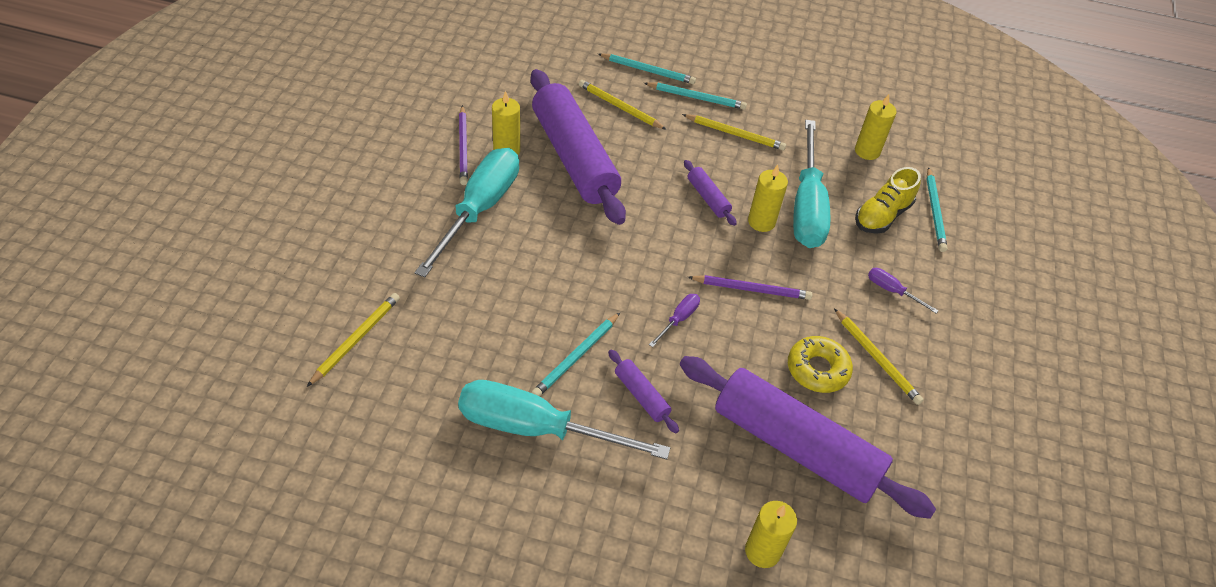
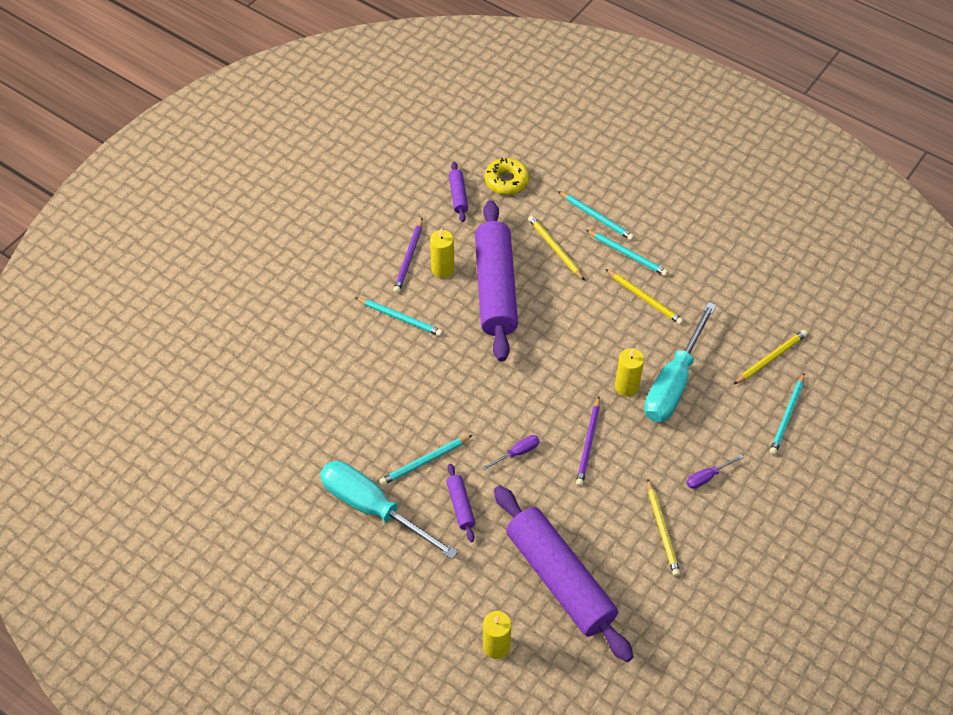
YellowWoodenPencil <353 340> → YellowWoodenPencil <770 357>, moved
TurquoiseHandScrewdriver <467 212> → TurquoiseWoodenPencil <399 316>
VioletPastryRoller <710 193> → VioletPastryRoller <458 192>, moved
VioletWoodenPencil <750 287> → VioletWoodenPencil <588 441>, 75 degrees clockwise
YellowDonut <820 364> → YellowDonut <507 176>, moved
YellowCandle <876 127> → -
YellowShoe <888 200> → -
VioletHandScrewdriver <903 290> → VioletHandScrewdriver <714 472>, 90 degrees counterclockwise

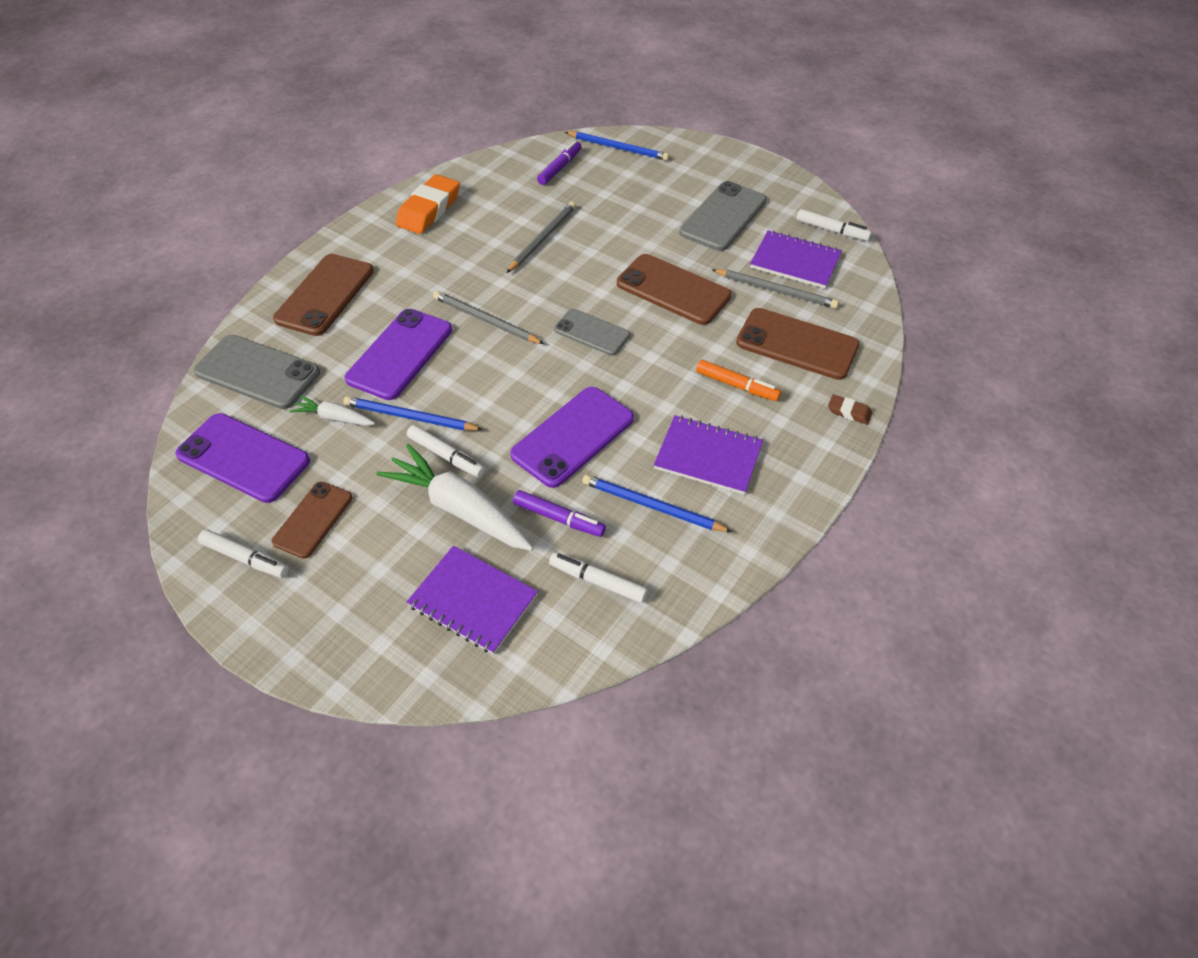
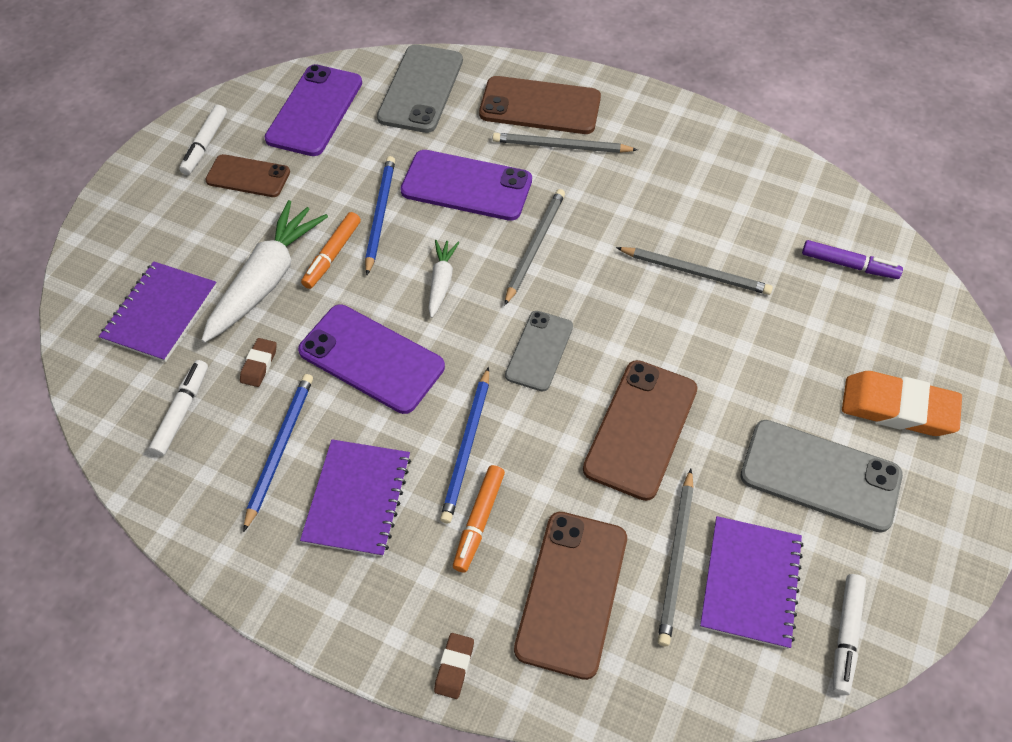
PureWhiteToyCarrot <332 410> → PureWhiteToyCarrot <443 279>, moved
OrangeGumEraser <428 204> → OrangeGumEraser <902 403>, moved
PureWhiteMarker <446 451> → OrangeMarker <331 250>
VioletMarker <559 513> → BrownGumEraser <258 362>
CobaltWoodenPencil <617 146> → CobaltWoodenPencil <464 445>, moved
- → GrayWoodenPencil <565 143>

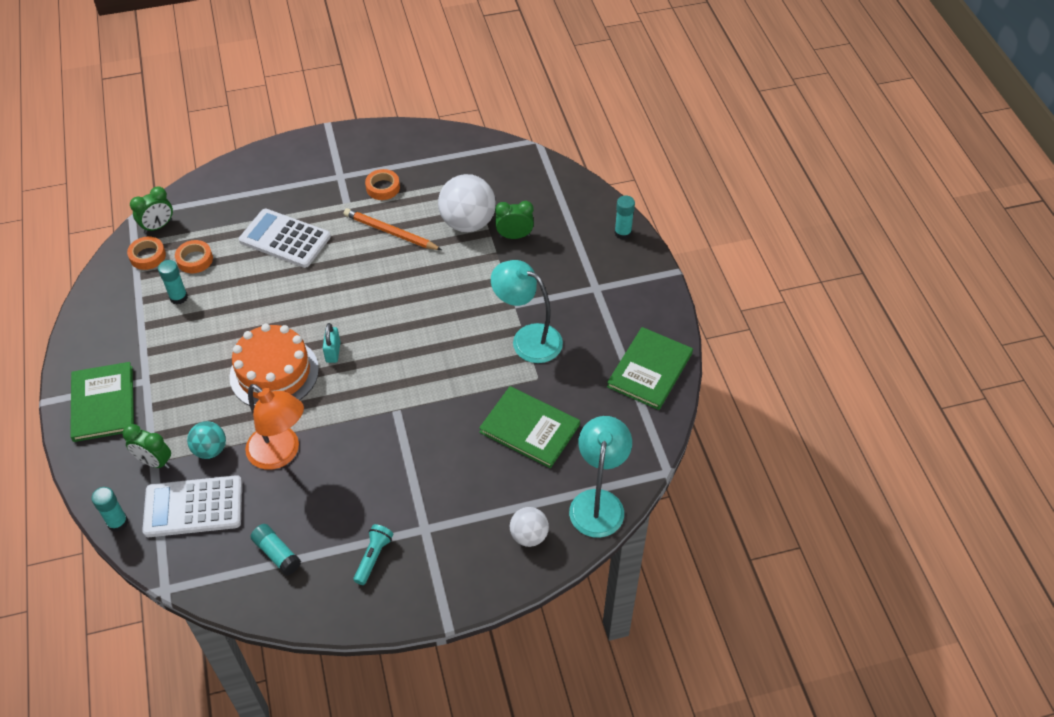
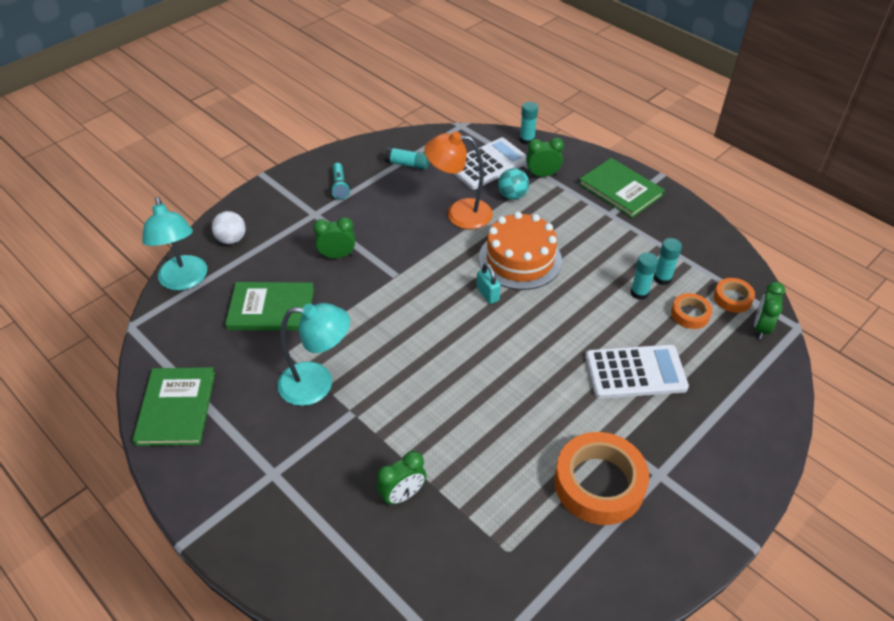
OrangeWoodenPencil <393 229> → -
OrangeStickyTape <382 184> → OrangeStickyTape <601 478>, x1.99
PureWhitePlayBall <467 203> → -
TurquoiseGlue <624 217> → TurquoiseGlue <644 276>, moved
- → LeafGreenClock <334 237>

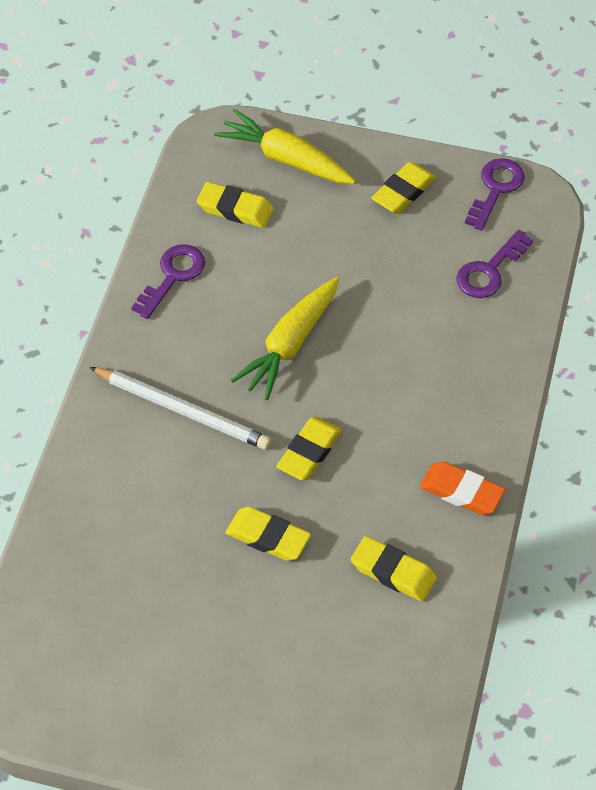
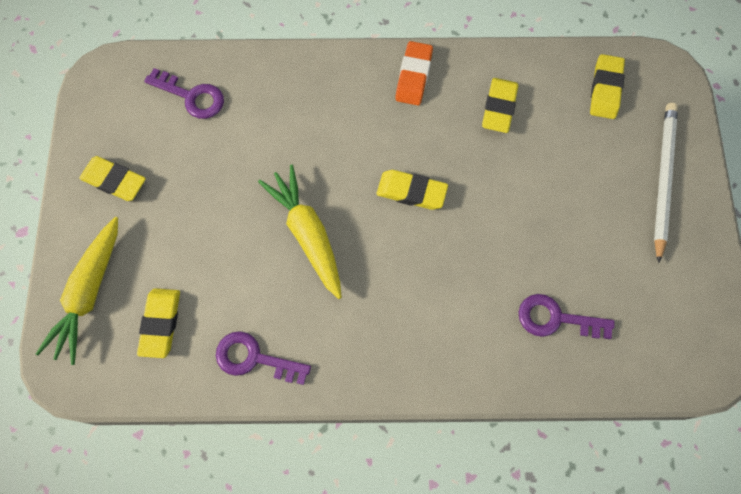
PureWhiteWoodenPencil <180 408> → PureWhiteWoodenPencil <666 183>, moved
YellowGumEraser <268 534> → YellowGumEraser <607 86>, moved
YellowToyCarrot <285 338> → YellowToyCarrot <300 232>, 135 degrees counterclockwise
VioletDoorKey <495 194> → VioletDoorKey <566 316>, moved

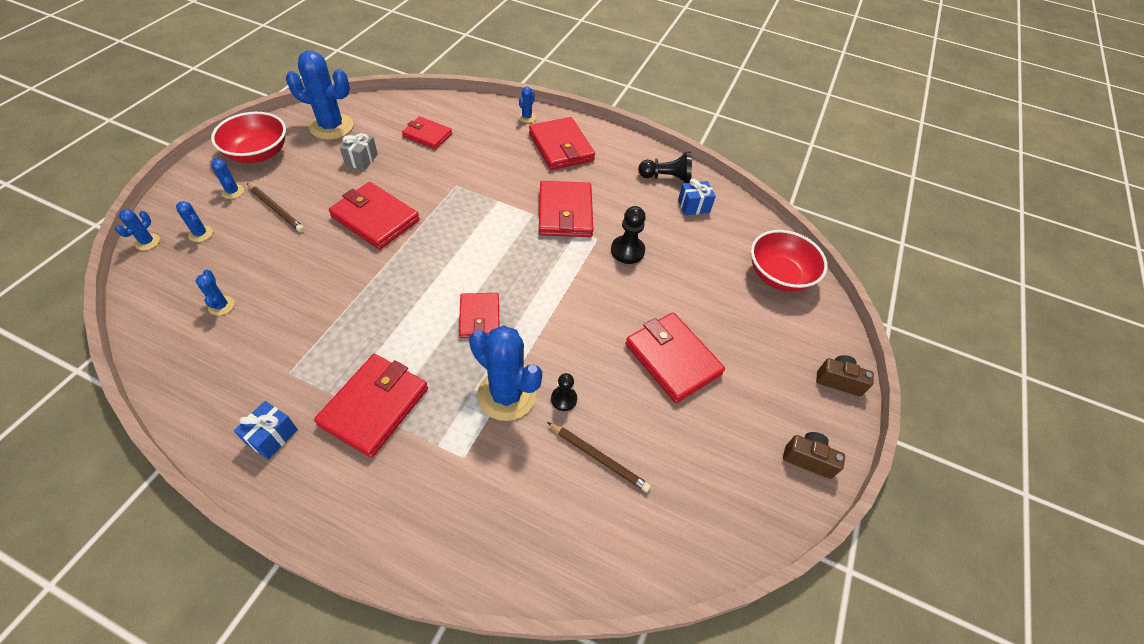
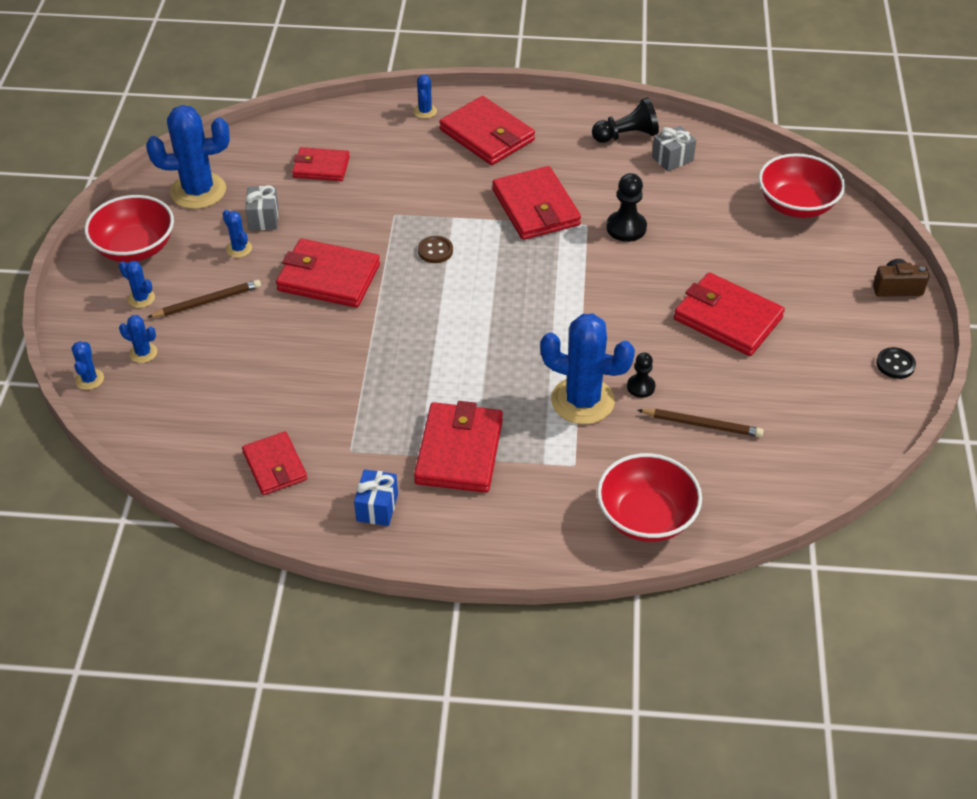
CobaltPricklyPlant <215 292> → CobaltPricklyPlant <237 234>, moved
BrownWoodenPencil <275 207> → BrownWoodenPencil <204 298>, 45 degrees counterclockwise
ScarletCardWallet <479 315> → ScarletCardWallet <274 463>, moved
CobaltPresent <697 197> → GrayPresent <674 149>
BrownPhotoCamera <814 455> → BlackButton <896 363>
- → BrownButton <435 249>
- → ScarletBowl <649 497>

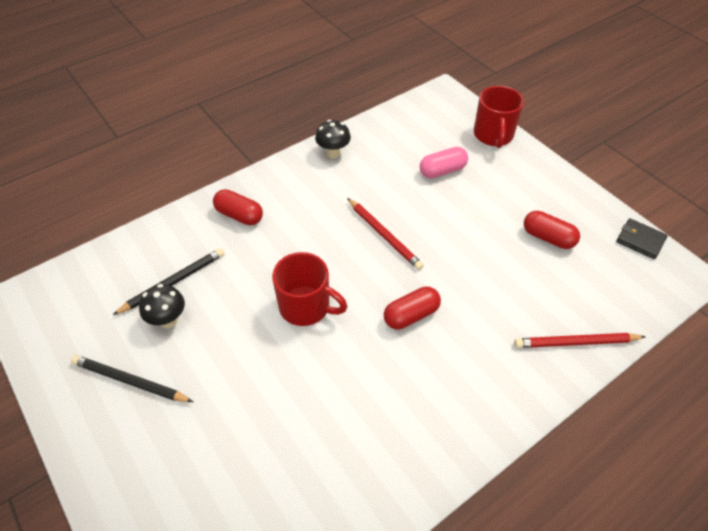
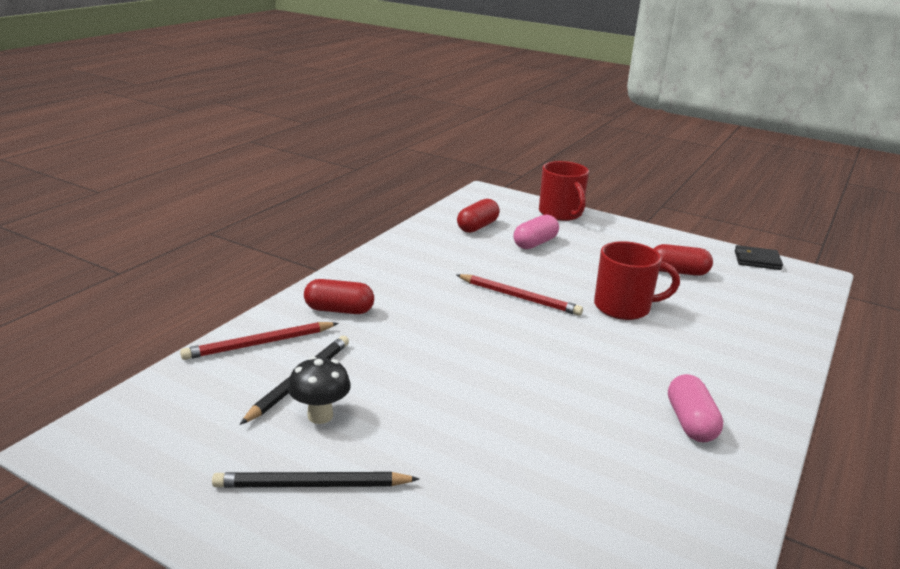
ScarletMug <310 289> → ScarletMug <637 280>, moved
BlackFungus <333 139> → -
ScarletCapsule <412 308> → ScarletCapsule <478 216>, moved
ScarletWoodenPencil <580 340> → ScarletWoodenPencil <259 341>, moved
- → RosePinkCapsule <695 408>

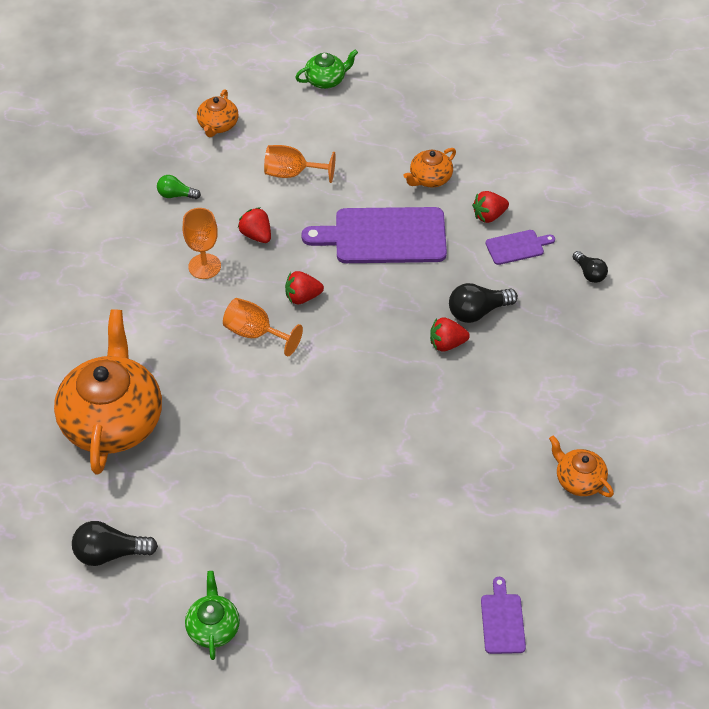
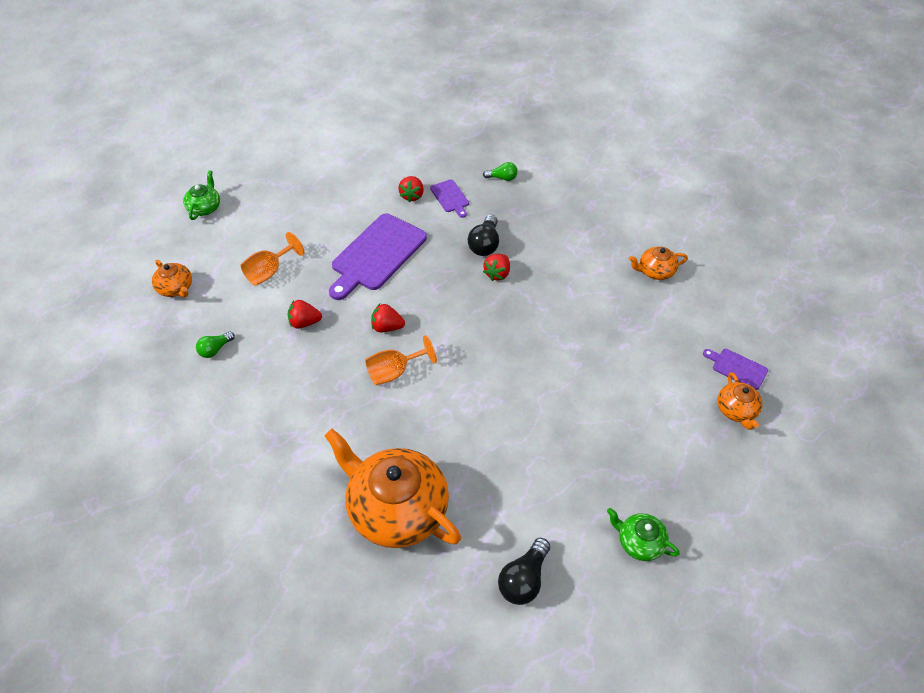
OrangeWineGlass <202 243> → -
ScarletBerry <304 287> → ScarletBerry <388 318>, 75 degrees clockwise
OrangeTeaPot <429 167> → OrangeTeaPot <740 401>, moved
VioletBreadBoard <520 247> → VioletBreadBoard <449 198>, 135 degrees clockwise
BlackLightbulb <590 267> → LeafGreenLightbulb <500 171>

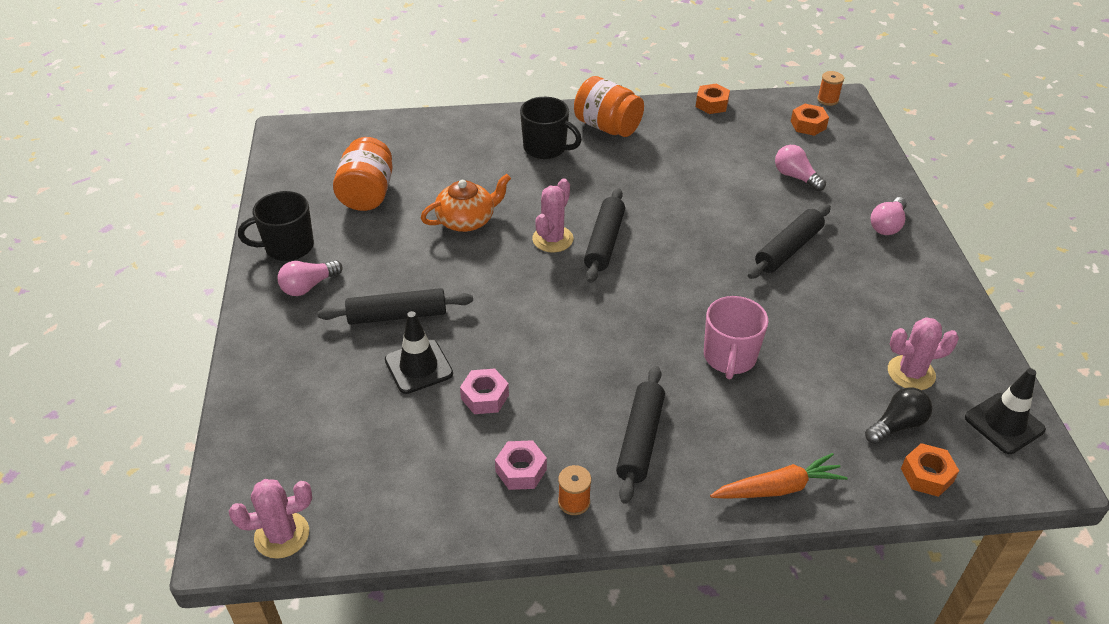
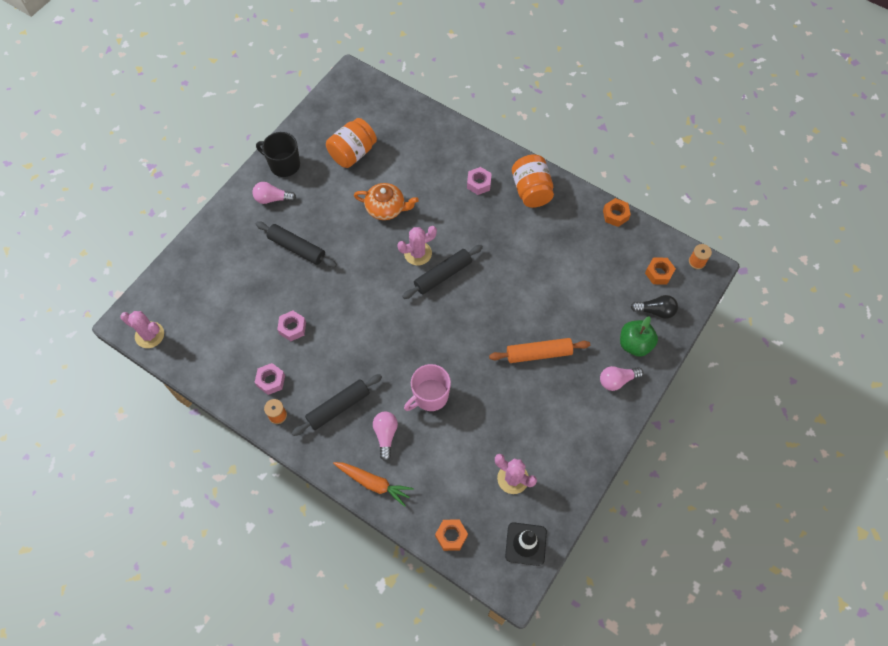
BlackRoadCone <419 352> → -
BlackMug <551 128> → RosePinkNut <479 181>
BlackPastryRoller <789 241> → OrangePastryRoller <539 350>
RosePinkLightbulb <800 168> → RosePinkLightbulb <385 436>, moved
BlackLightbulb <898 415> → BlackLightbulb <654 307>, moved
- → LeafGreenApple <639 336>

